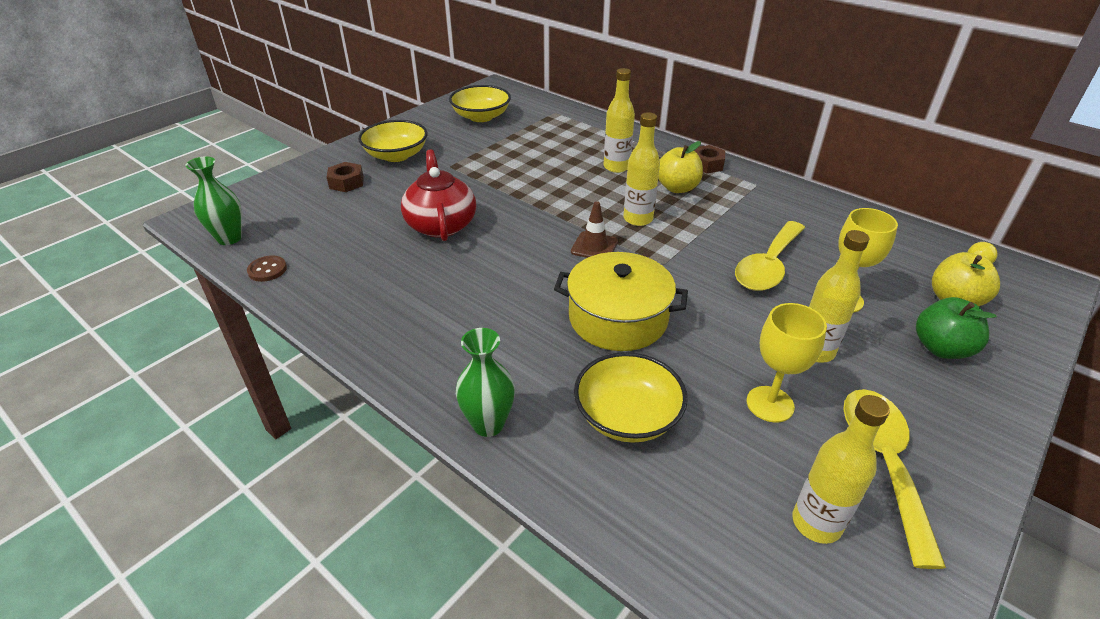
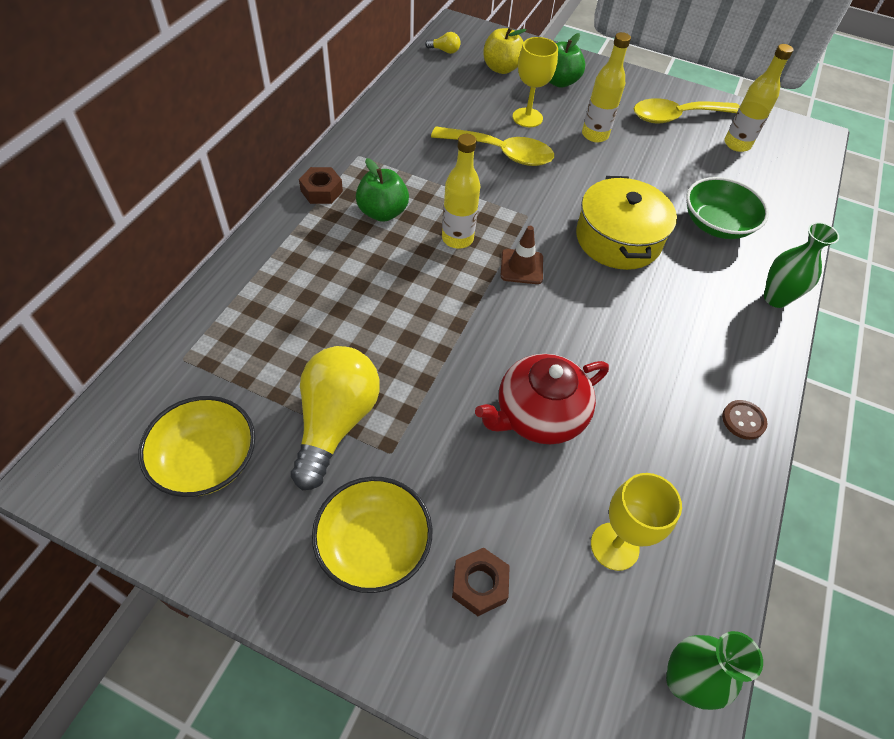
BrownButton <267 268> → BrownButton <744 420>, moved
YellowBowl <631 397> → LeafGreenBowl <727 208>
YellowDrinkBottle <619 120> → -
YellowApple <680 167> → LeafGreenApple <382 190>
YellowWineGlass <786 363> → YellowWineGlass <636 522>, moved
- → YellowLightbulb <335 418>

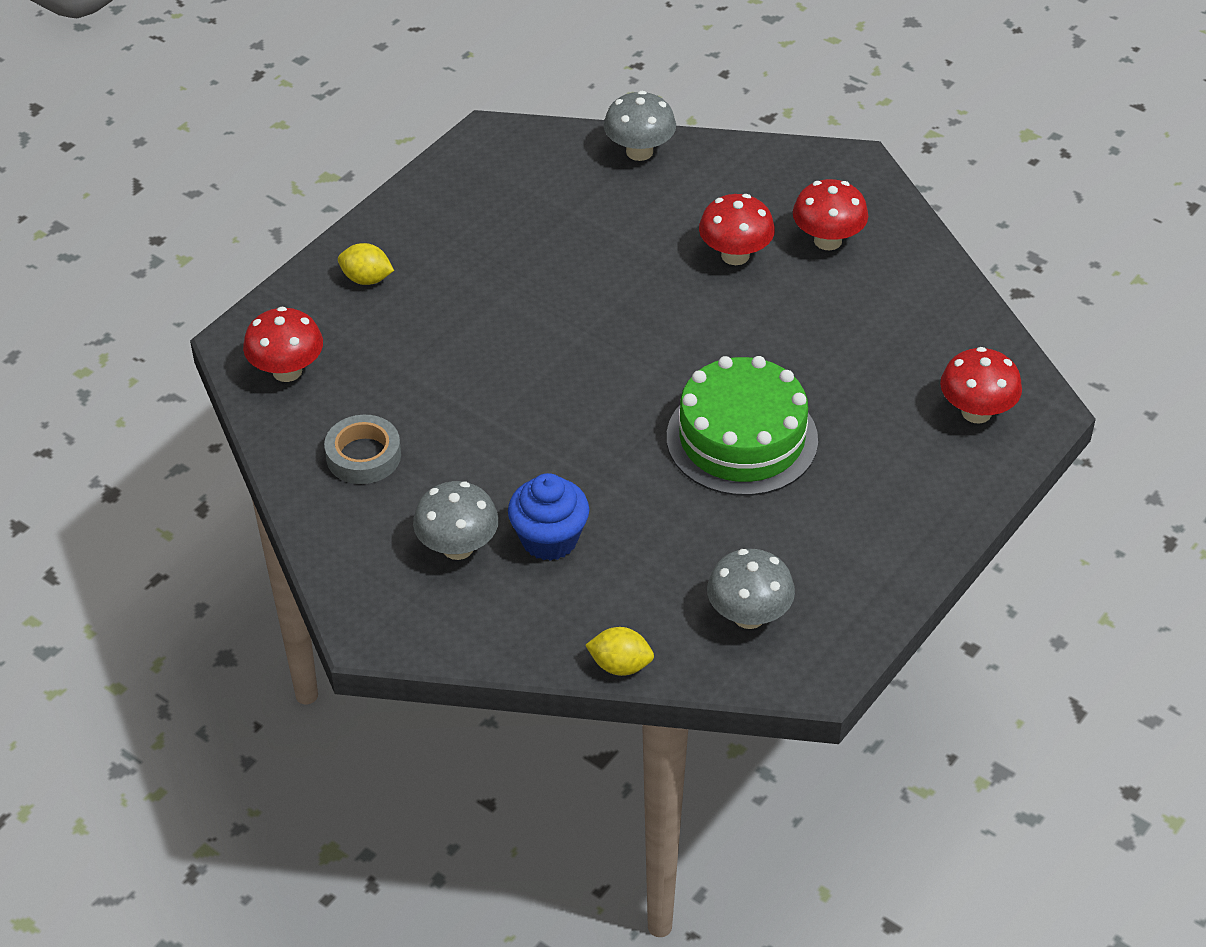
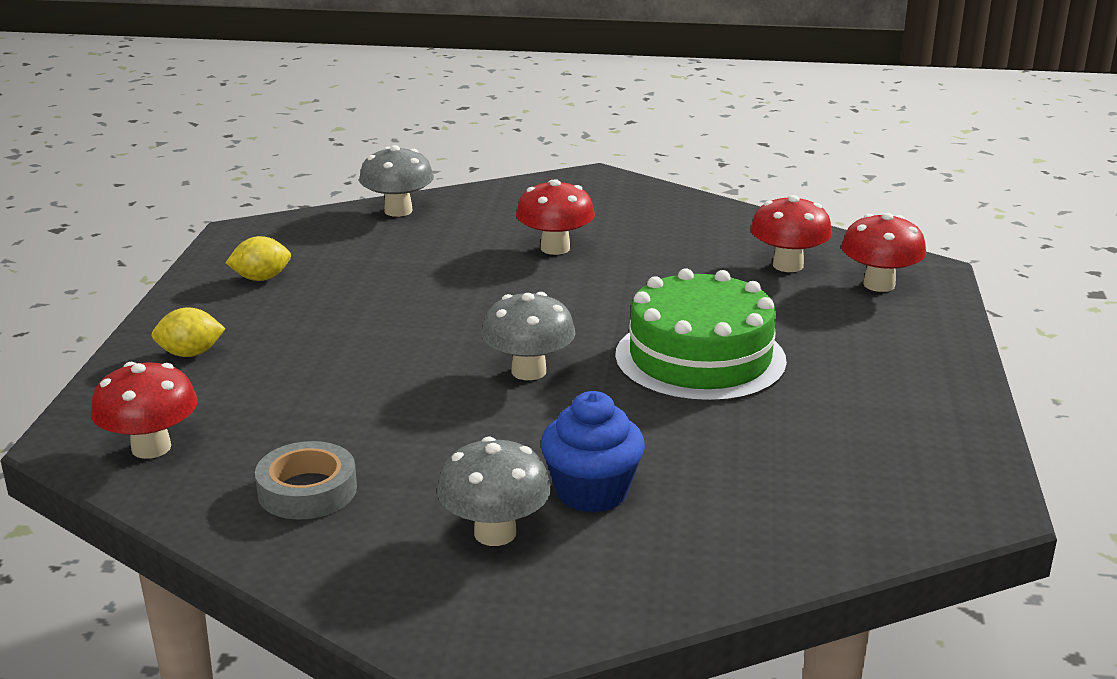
YellowToyLemon <619 651> → YellowToyLemon <258 258>, moved
GrayFungus <751 589> → GrayFungus <529 336>, moved
ScarletFungus <830 215> → ScarletFungus <791 233>, moved

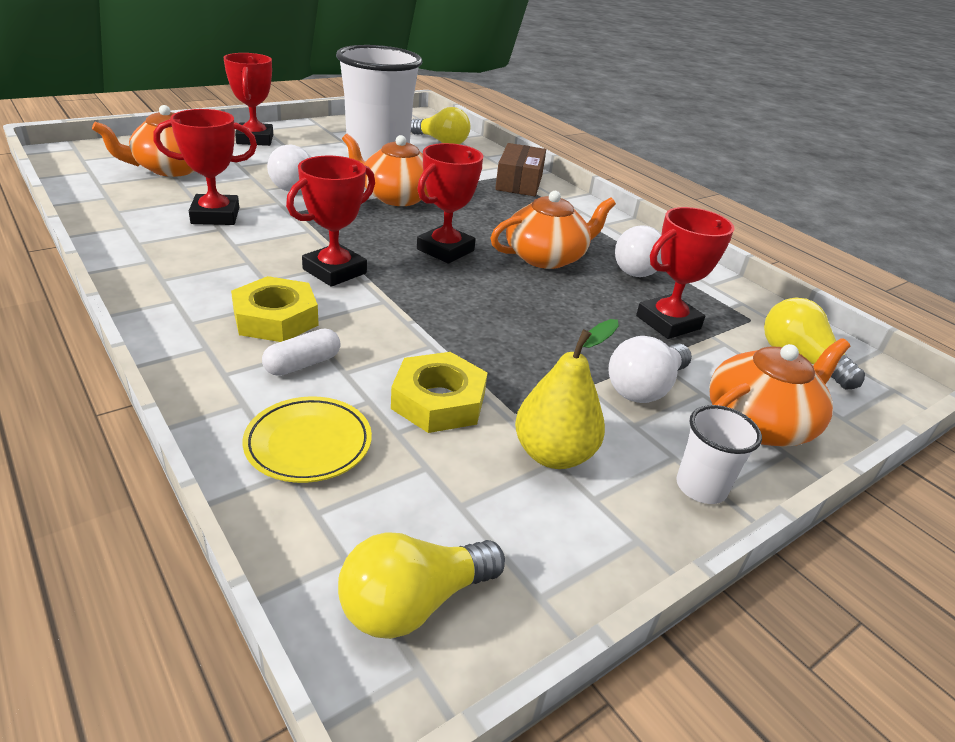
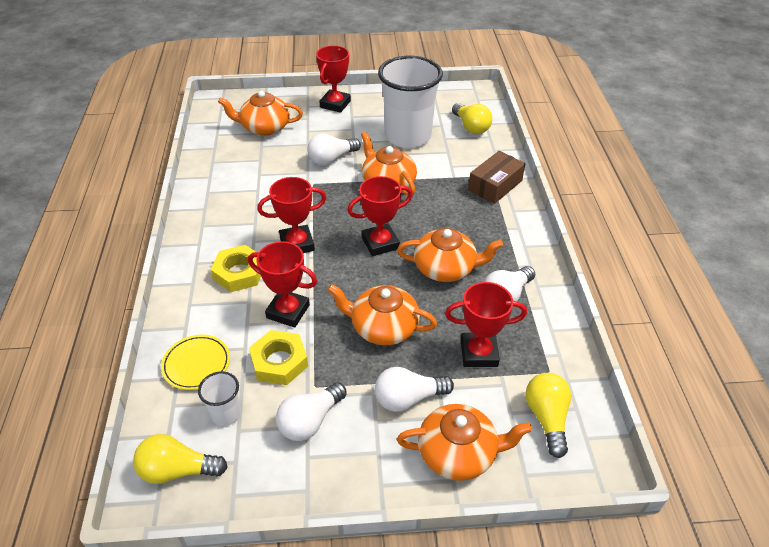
ScarletPrizeCup <205 167> → ScarletPrizeCup <282 284>, moved
PureWhiteCapsule <301 352> → -
YellowPear <567 394> → PureWhiteLightbulb <311 411>
PureWhiteTumbler <719 454> → PureWhiteTumbler <219 398>, moved
- → OrangeTeaPot <382 314>

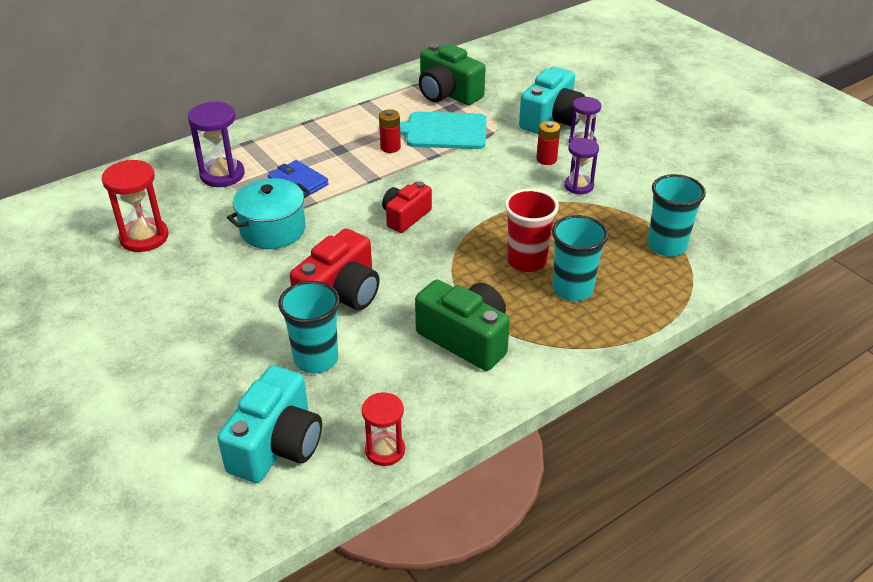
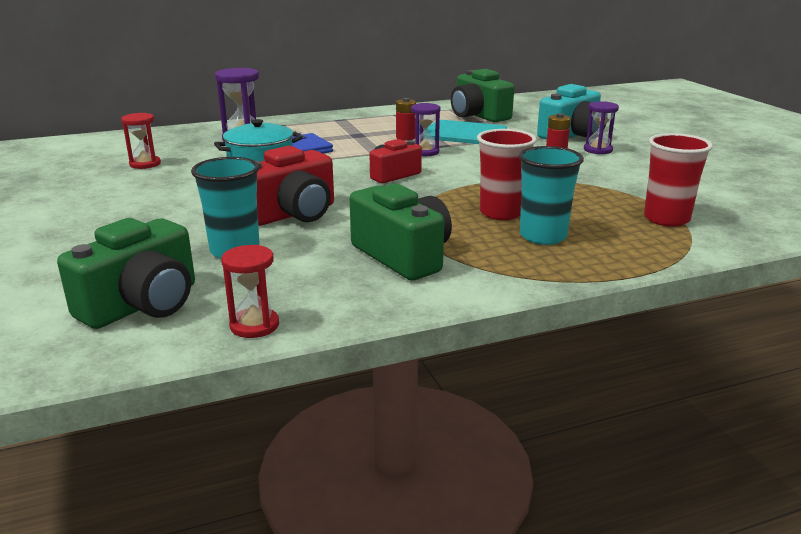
ScarletSandglass <135 206> → ScarletSandglass <141 141>, x0.66
TurquoisePhotoCamera <269 424> → LeafGreenPhotoCamera <126 273>
VioletSandglass <581 166> → VioletSandglass <425 129>, moved
TurquoiseTumbler <677 215> → ScarletTumbler <678 180>

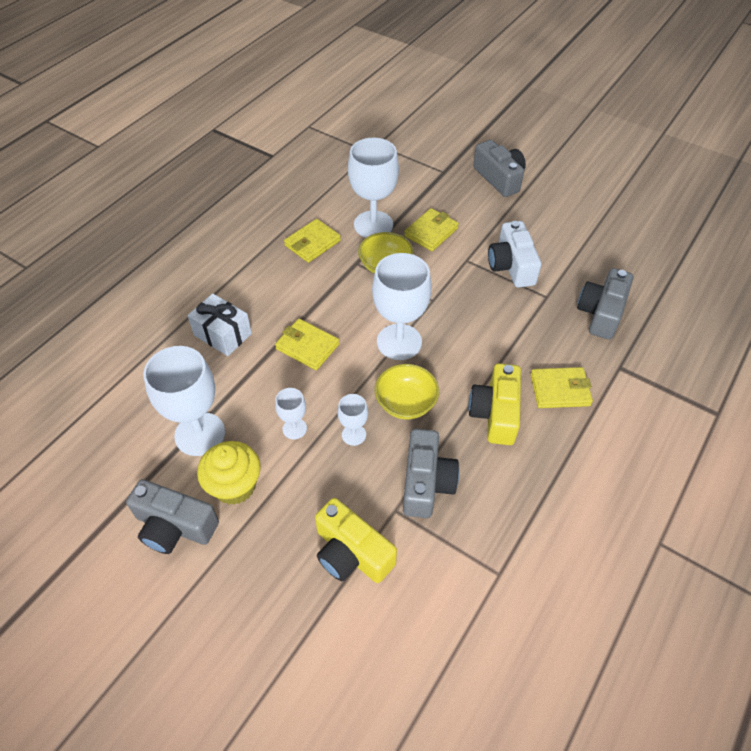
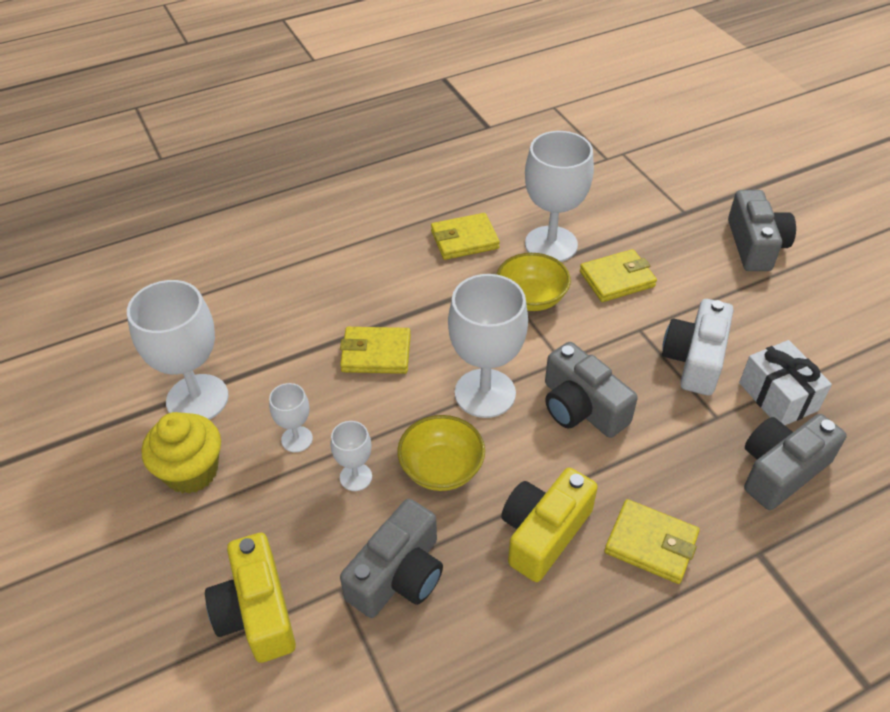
GrayPhotoCamera <172 516> → GrayPhotoCamera <591 390>, moved
PureWhitePresent <219 325> → PureWhitePresent <785 382>, moved
YellowCardWallet <307 344> → YellowCardWallet <375 350>, 60 degrees counterclockwise

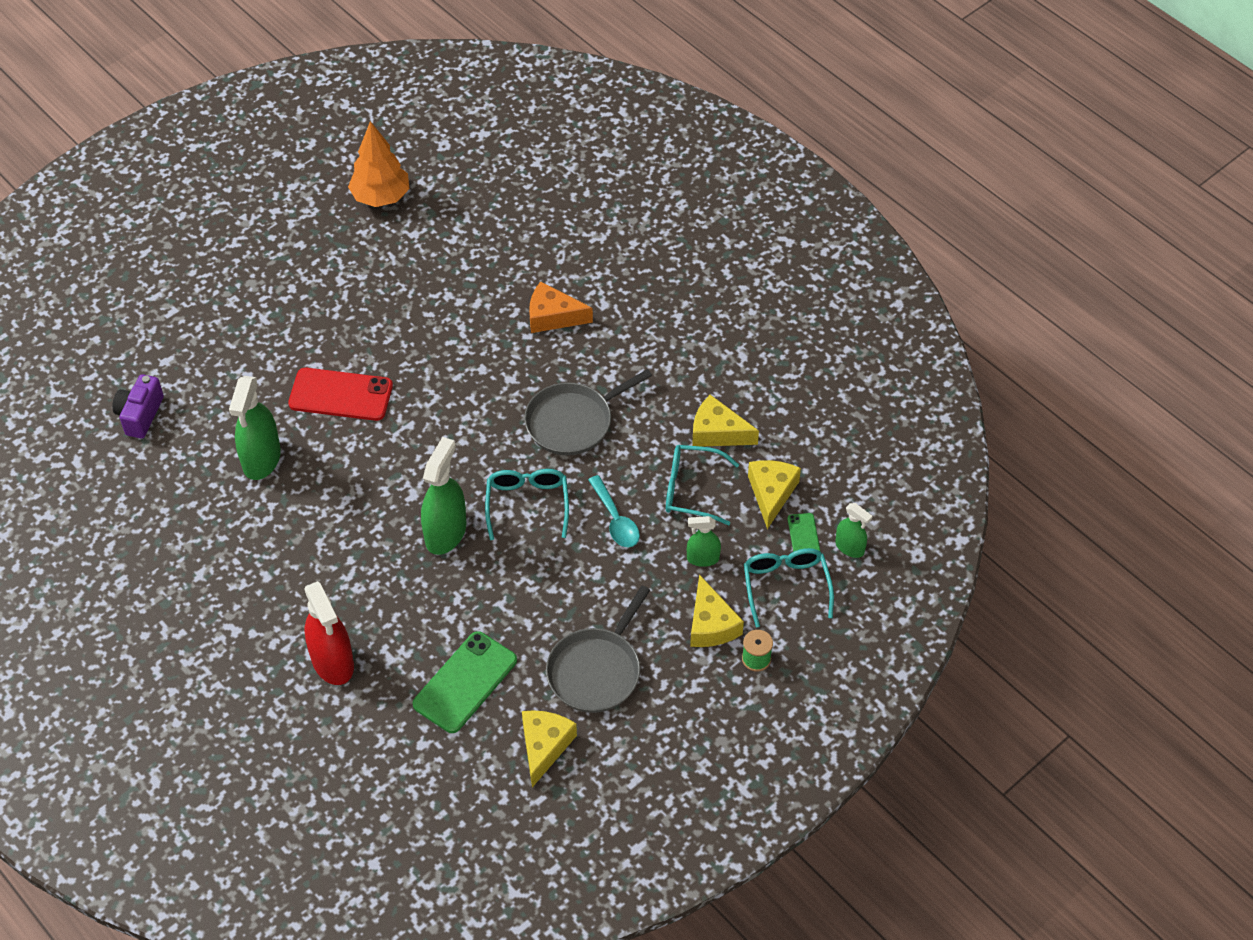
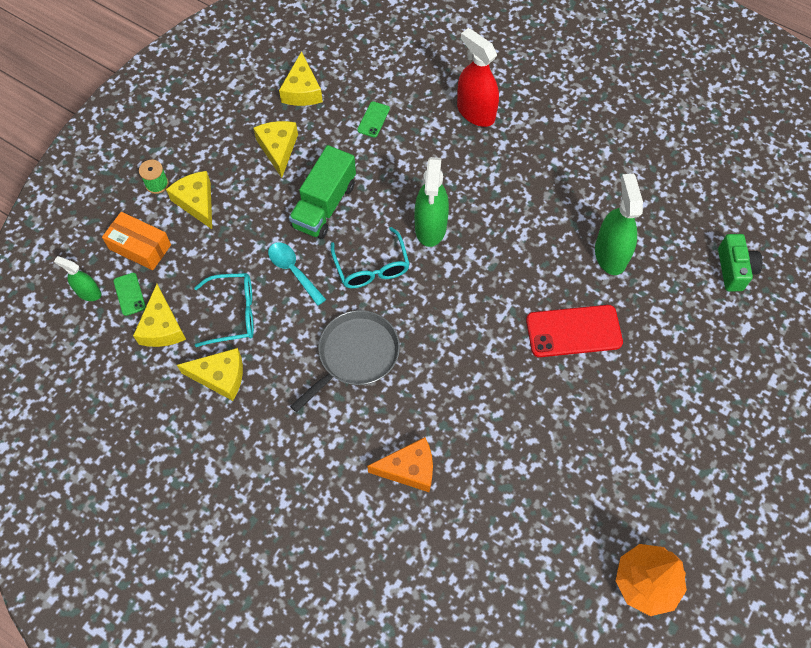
VioletPhotoCamera <138 406> → LeafGreenPhotoCamera <740 262>
LeafGreenPhone <465 682> → LeafGreenPhone <373 119>, x0.49
GraySkillet <598 649> → YellowPieceOfCheese <275 149>
LeafGreenSprayCleaner <704 541> → -
TurquoiseSpectacles <789 587> → OrangeParcel <136 241>
- → LeafGreenTruck <322 192>

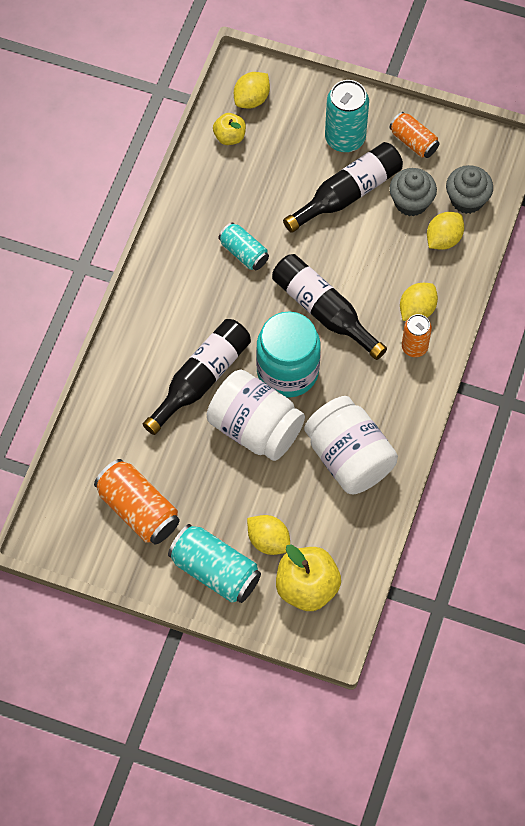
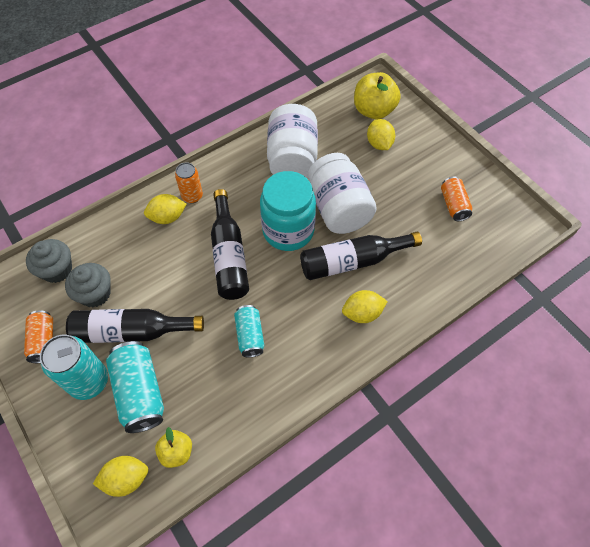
OrangeTin <137 502> → OrangeTin <456 199>, x0.62
TurquoiseTin <214 563> → TurquoiseTin <135 387>, moved
YellowToyLemon <445 231> → YellowToyLemon <365 306>, moved

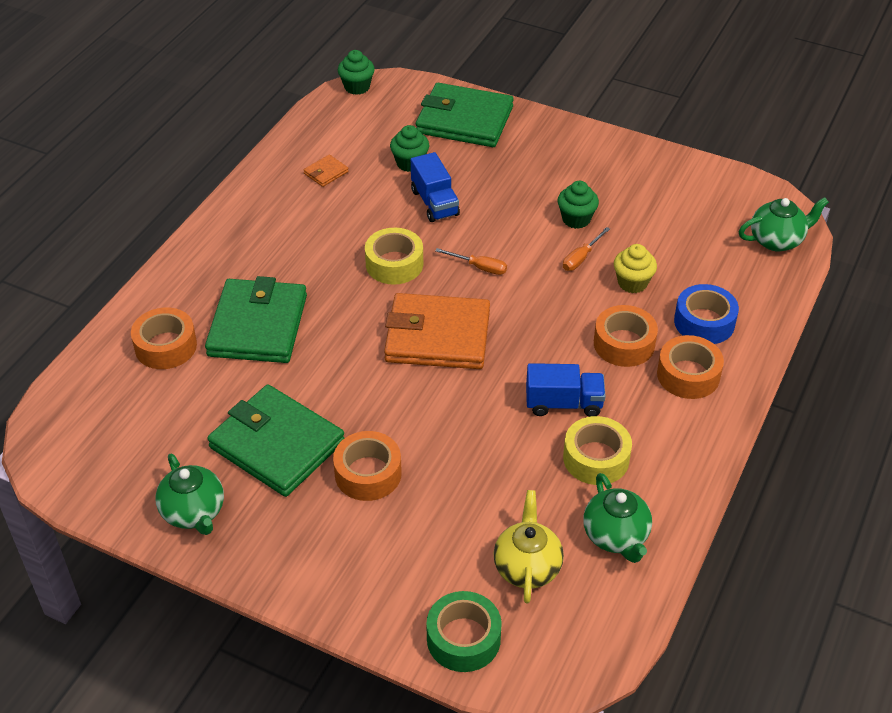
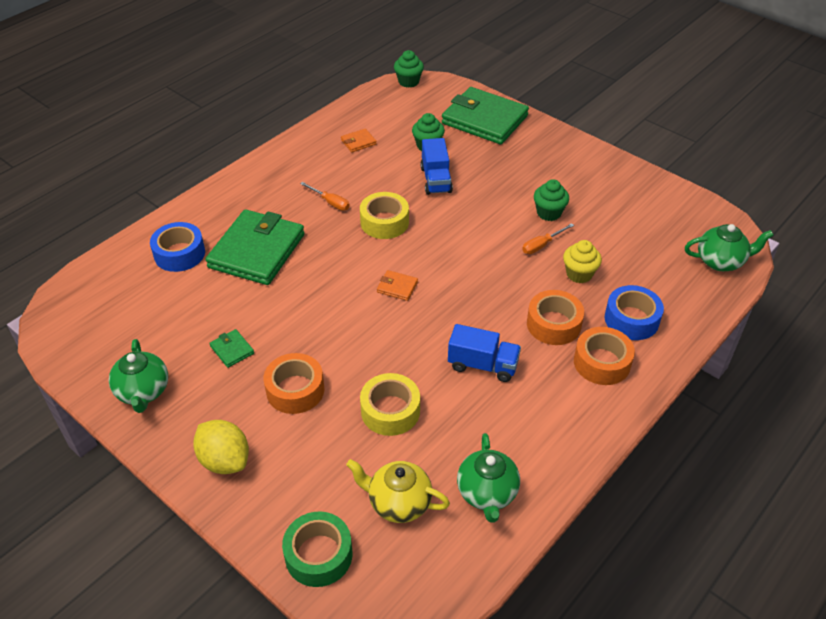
OrangeStickyTape <164 338> → CobaltStickyTape <177 247>
LeafGreenCardWallet <275 441> → LeafGreenCardWallet <232 348>, x0.40
OrangeCardWallet <437 331> → OrangeCardWallet <397 285>, x0.40
OrangeHandScrewdriver <471 261> → OrangeHandScrewdriver <325 196>, moved
YellowTeaPot <528 546> → YellowTeaPot <398 491>, 90 degrees counterclockwise
YellowStickyTape <597 450> → YellowStickyTape <390 404>, moved
- → YellowToyLemon <221 447>

